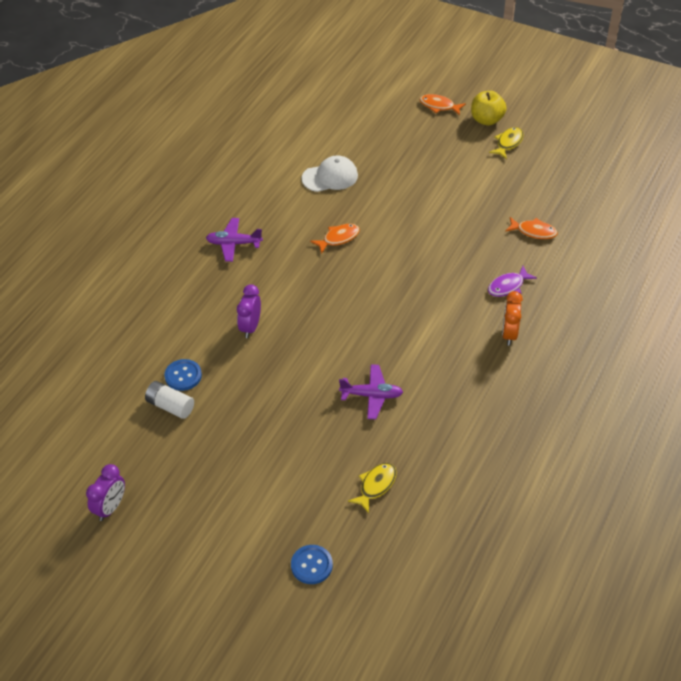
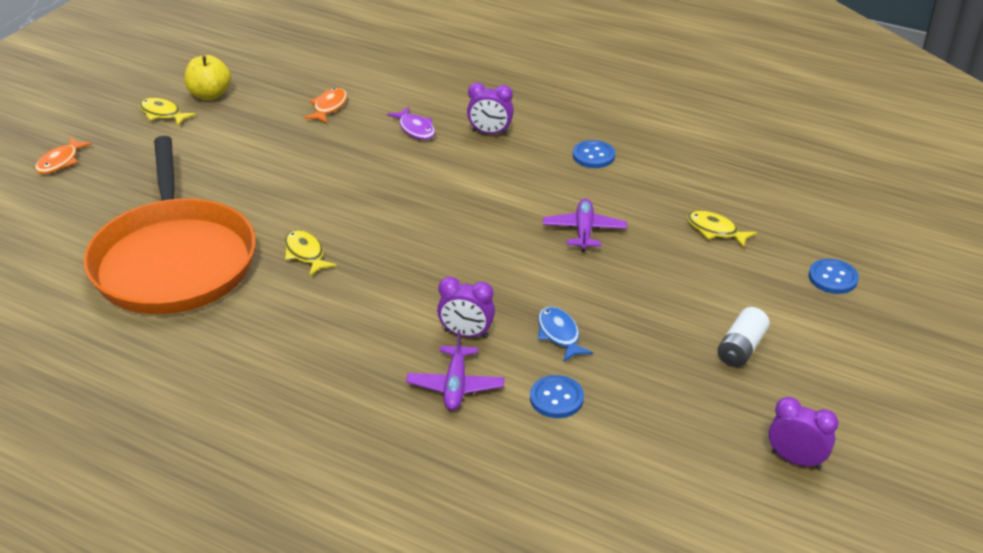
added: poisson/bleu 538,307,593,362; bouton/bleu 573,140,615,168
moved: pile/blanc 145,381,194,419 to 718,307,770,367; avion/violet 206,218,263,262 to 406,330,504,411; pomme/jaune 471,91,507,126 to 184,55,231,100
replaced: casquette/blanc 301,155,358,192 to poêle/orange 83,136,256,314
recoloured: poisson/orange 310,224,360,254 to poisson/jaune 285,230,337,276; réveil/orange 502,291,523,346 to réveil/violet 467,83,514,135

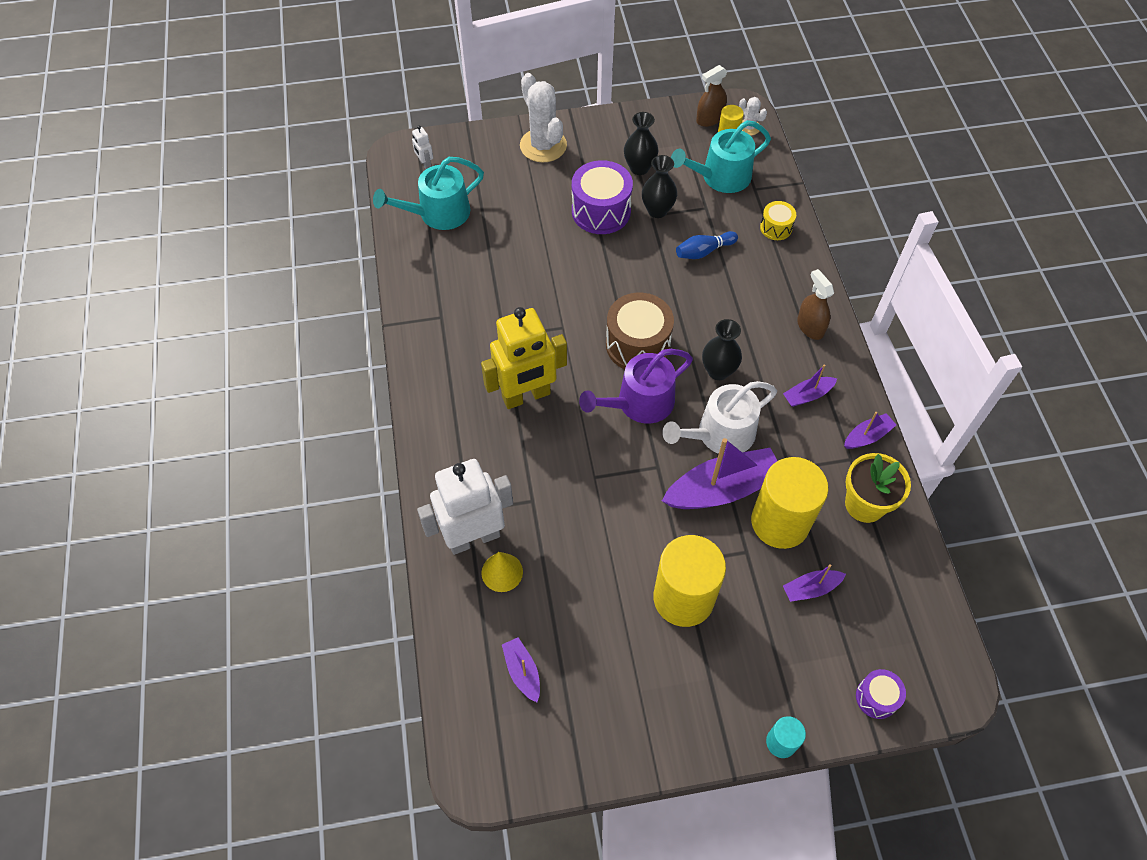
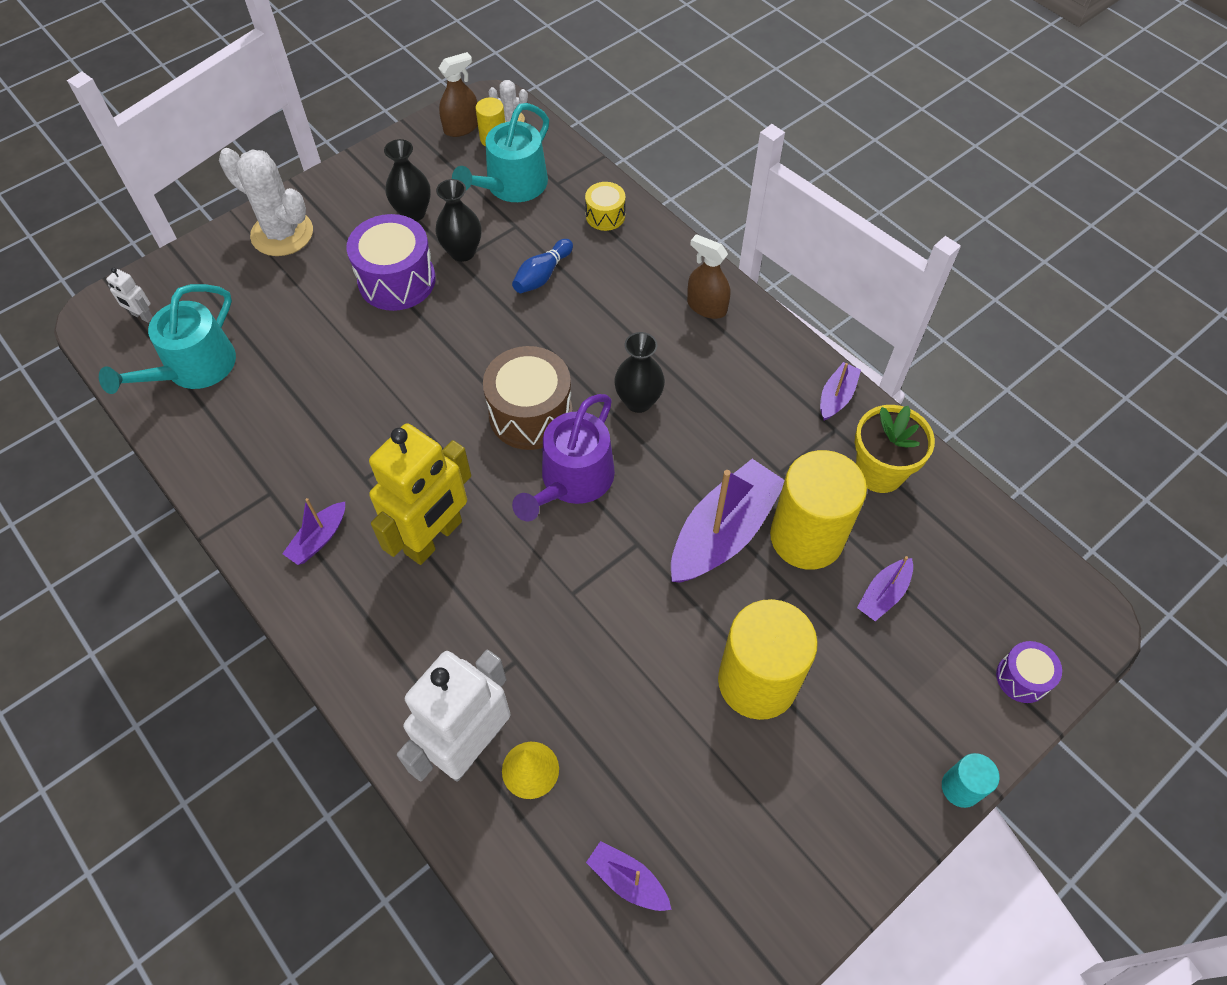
removed: arrosoir/blanc 662,381,777,454
moved: bateau/violet 783,364,837,407 to 282,498,345,565
turned: vaporisateur/marron 696,65,728,127 = 439,52,478,137 150 degrees counterclockwise

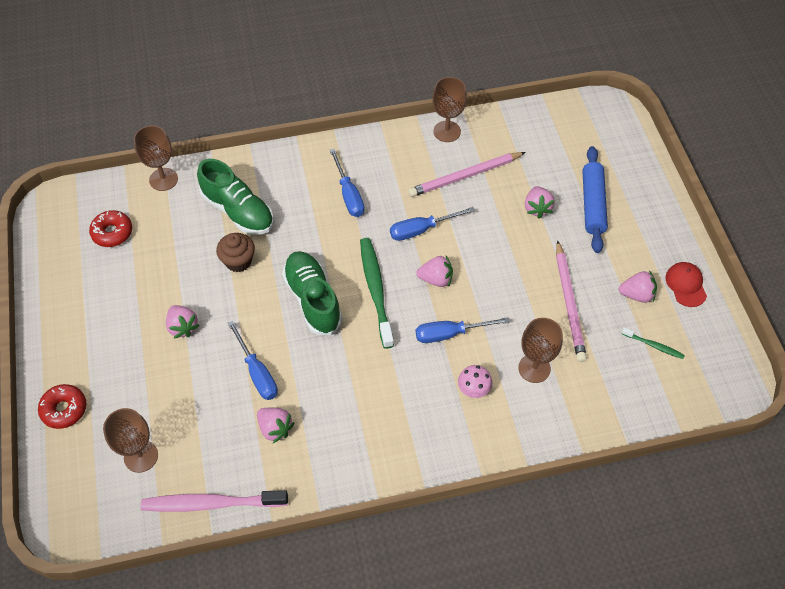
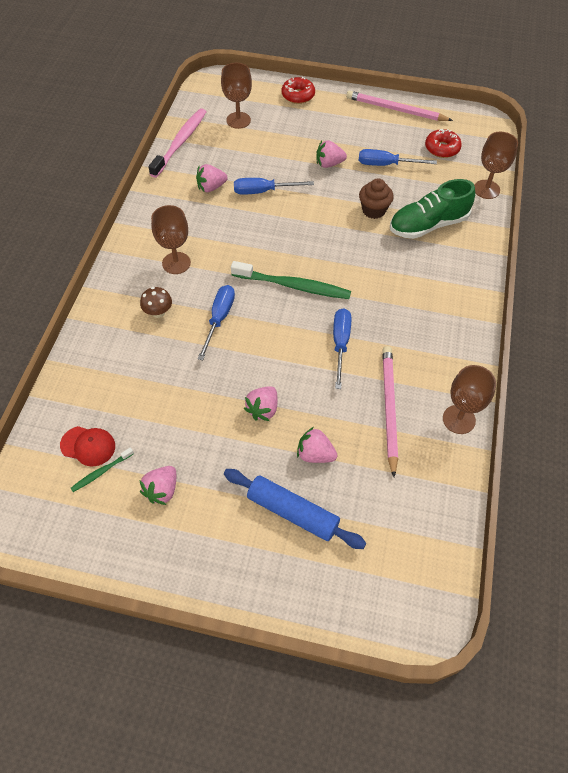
removed: chaussure/vert 282,251,342,335
moved: tournevis/bleu 330,149,364,217 to 359,149,437,166; fraise/rose 416,256,453,287 to 244,386,277,421; verre à pied/marron 518,318,563,383 to 151,205,191,274; crayon/rose 556,240,587,362 to 346,91,453,121; casquette/rouge 665,262,707,307 to 60,426,115,466
recoloured: champignon/rose 458,365,492,398 to champignon/marron 140,287,172,318

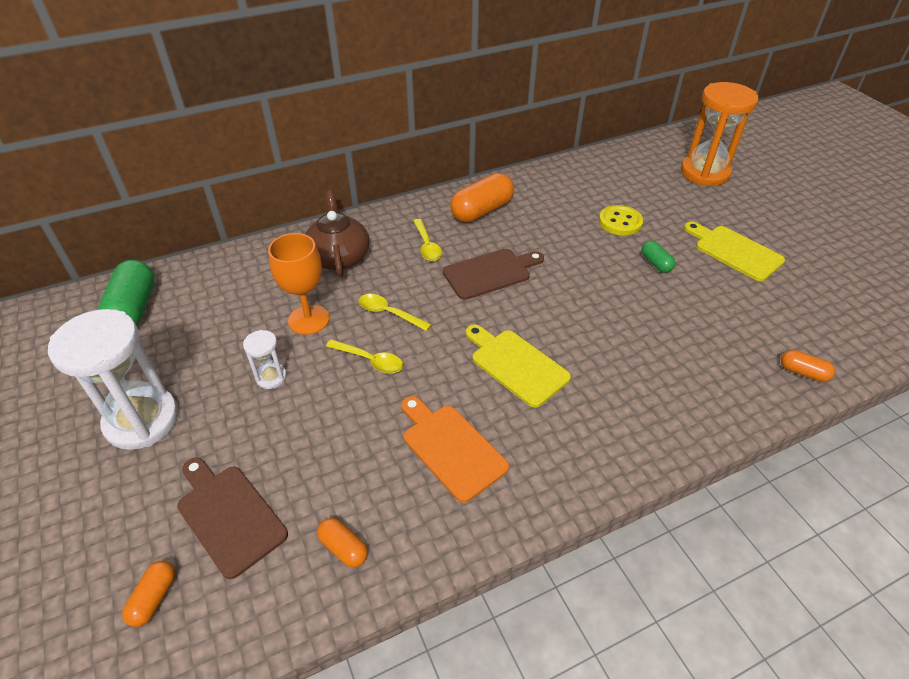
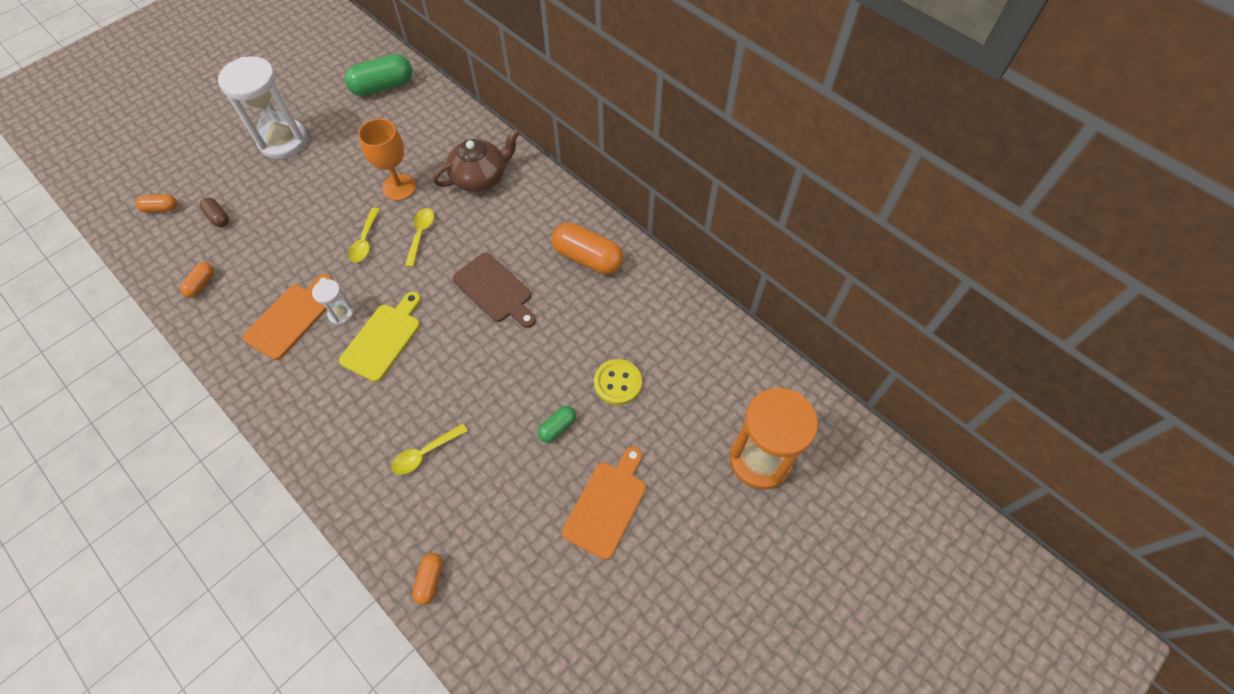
moved: sablier/blanc 243,330,287,389 to 312,279,354,325; cuillère/jaune 413,219,442,261 to 391,424,468,475
replaced: planche à découper/marron 177,458,288,579 to gélule/marron 200,198,229,227
recoloured: planche à découper/jaune 684,222,785,281 to planche à découper/orange 562,446,646,560

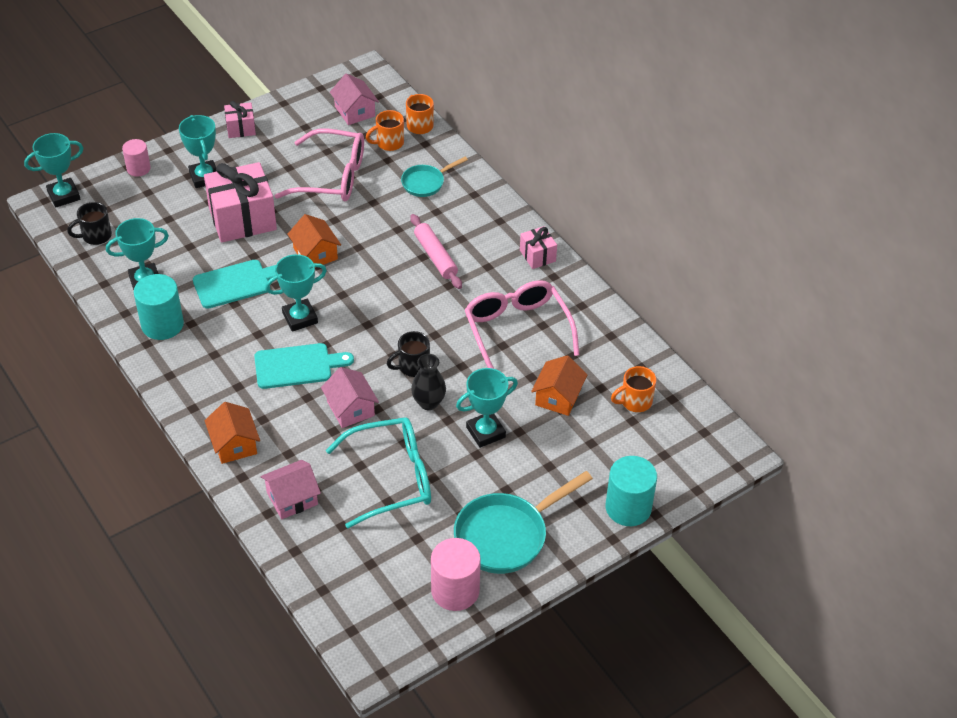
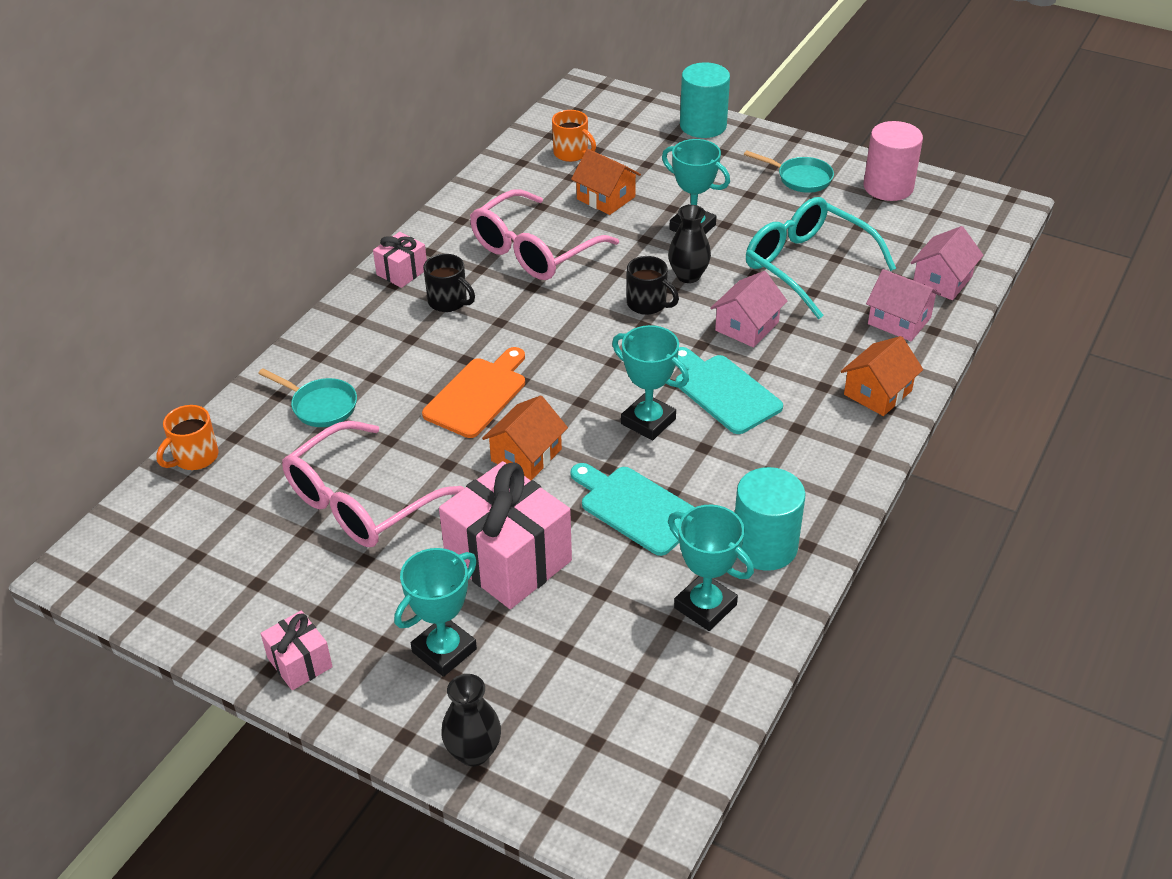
removed: trophée/turquoise 24,133,83,207; tasse/orange 366,110,404,151; rouleau à pâtisserie/rose 410,214,462,289
added: planche à découper/orange 422,347,525,438
moved: tasse/noir 67,202,112,245 to 423,254,475,312; maison/rose 330,73,379,125 to 910,226,984,300
replaced: cylindre/rose 122,139,151,177 to vase/noir 441,674,501,766
turned: lunettes/rose 275,129,364,201 = 282,421,464,547 120 degrees counterclockwise; maison/orange 531,355,587,416 = 571,149,641,215 45 degrees clockwise
resized: poêle/turquoise 454,471,593,574 = 744,150,834,193 x0.56

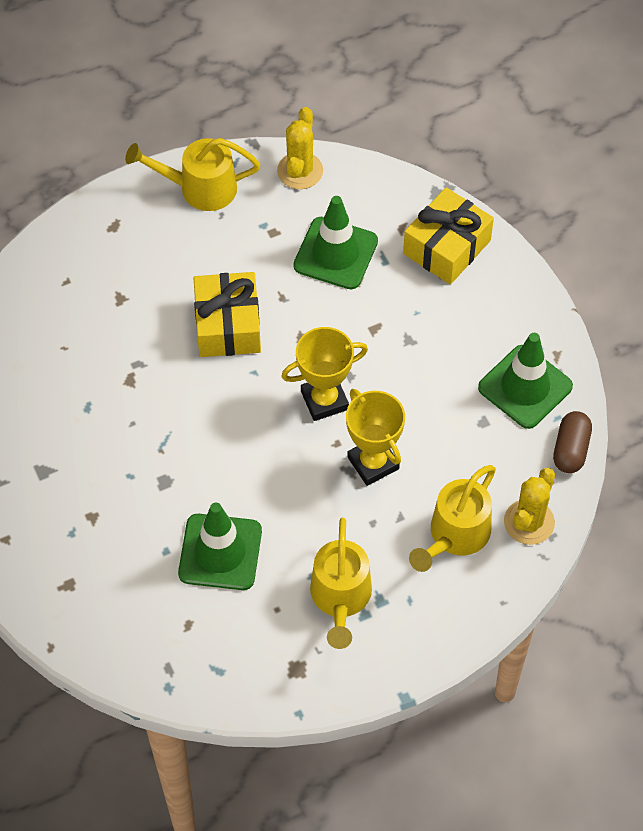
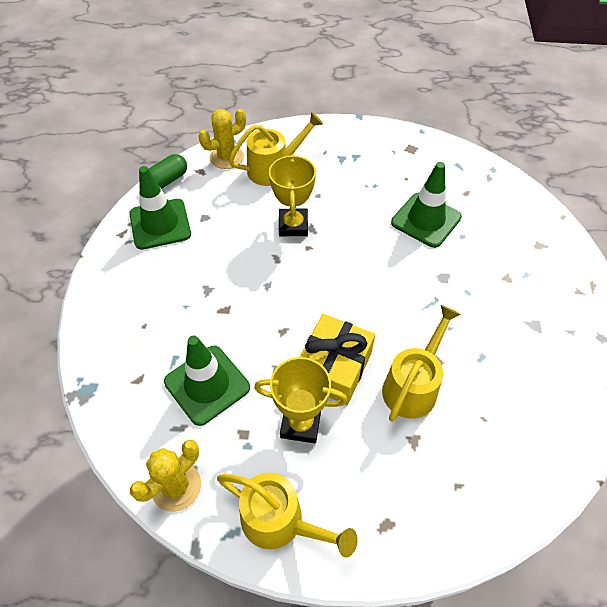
removed: cadeau/jaune 403,187,494,284
moved: trophée/jaune 281,327,368,421 to 254,357,348,443; arrosoir/jaune 310,518,372,649 to 382,305,461,422
recoloured: gélule/marron 553,411,592,473 to gélule/vert 149,154,187,189

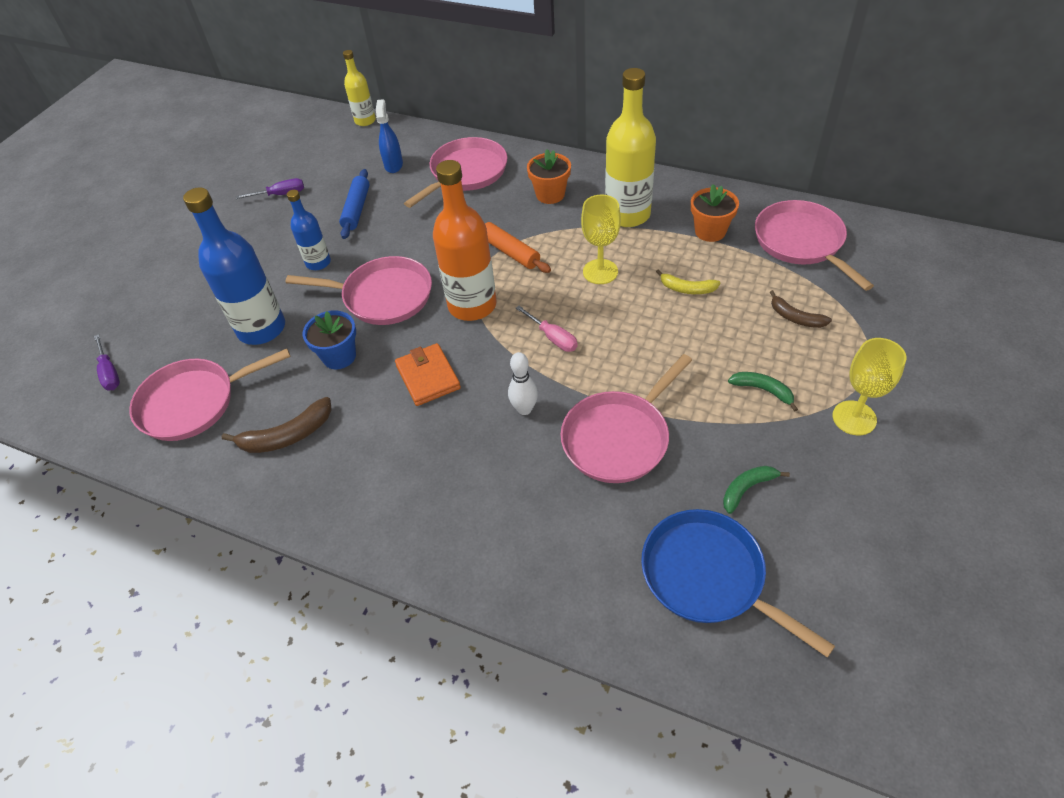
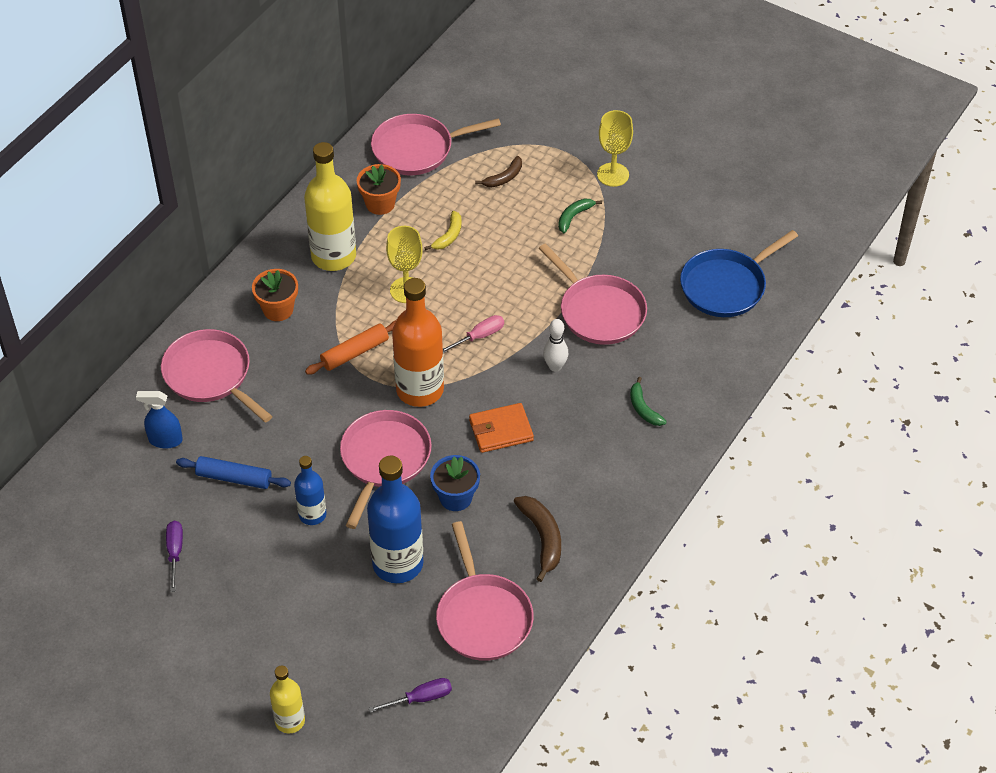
moved: bouteille/jaune 343,50,376,126 to 270,666,305,734; banane/vert 723,466,790,514 to 630,377,667,426

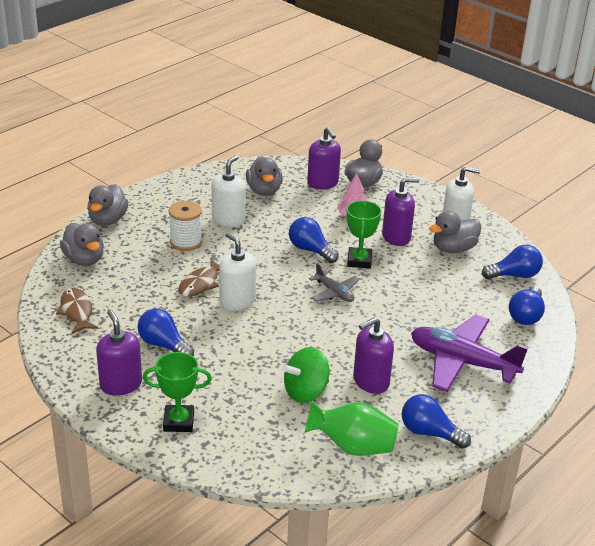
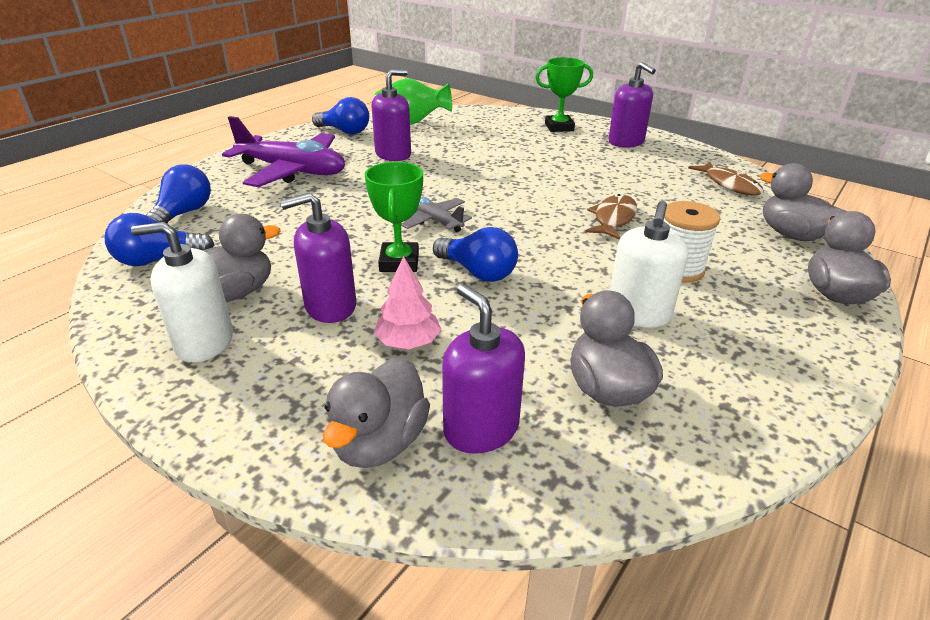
removed: ampoule/bleu 137,308,194,356; distributeur de savon/blanc 219,232,256,310; toupie/vert 282,347,329,403

